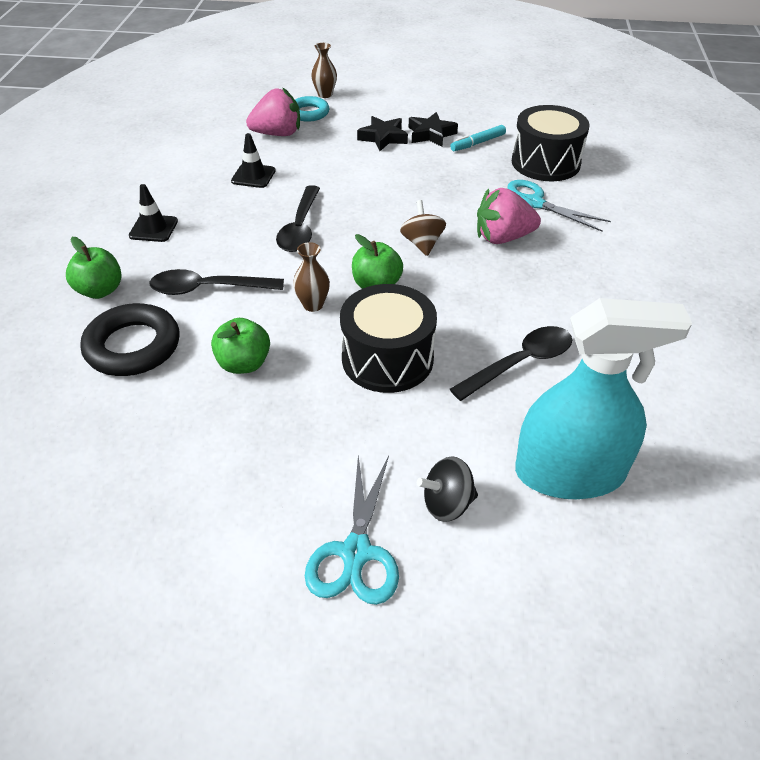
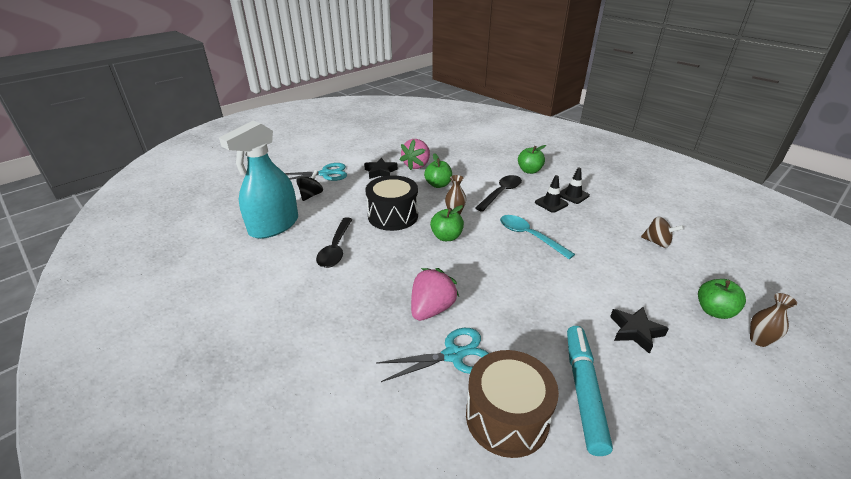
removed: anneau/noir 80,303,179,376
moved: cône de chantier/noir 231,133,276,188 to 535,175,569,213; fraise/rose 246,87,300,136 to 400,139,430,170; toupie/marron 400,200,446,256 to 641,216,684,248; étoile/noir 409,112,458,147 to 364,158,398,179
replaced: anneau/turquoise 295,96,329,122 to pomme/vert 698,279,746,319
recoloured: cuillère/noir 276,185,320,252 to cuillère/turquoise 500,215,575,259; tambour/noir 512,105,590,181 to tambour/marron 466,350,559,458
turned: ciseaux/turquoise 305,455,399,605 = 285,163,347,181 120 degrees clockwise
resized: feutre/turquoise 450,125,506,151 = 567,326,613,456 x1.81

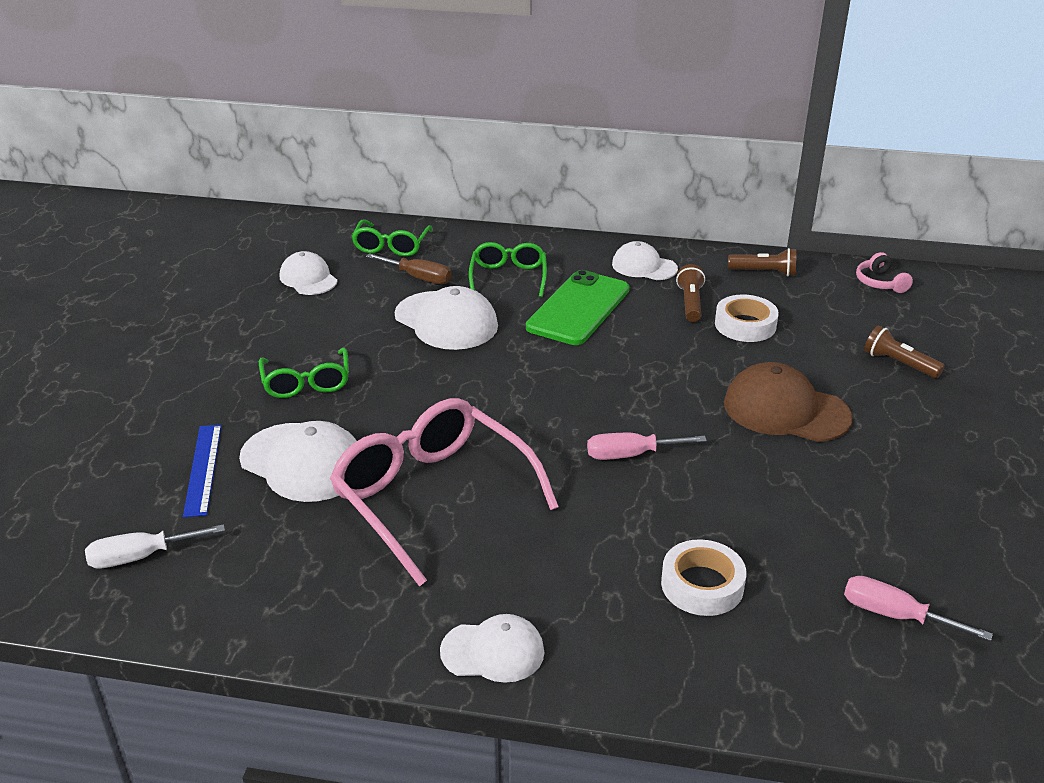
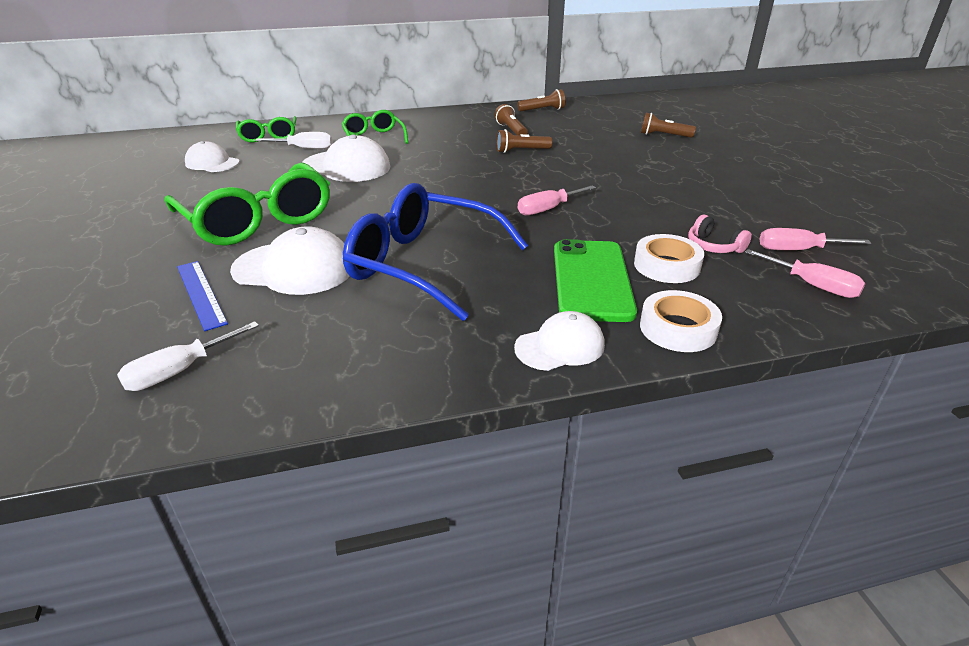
removed: casquette/blanc 612,241,678,280; casquette/marron 724,362,853,442
added: lampe de poche/marron 497,129,552,153; tournevis/rose 745,249,865,298
moved: téléphone/vert 526,270,629,345 to 554,239,637,322; ruban adhésif/blanc 715,295,779,342 to 640,290,722,352; casque audio/rose 856,252,913,293 to 688,215,752,253
recoloured: lunettes/rose 330,398,559,586 to lunettes/bleu 343,183,528,321; tournevis/marron 366,253,452,284 to tournevis/blanc 255,132,333,149
resized: lunettes/vert 259,347,349,398 = 164,162,330,246 x1.85

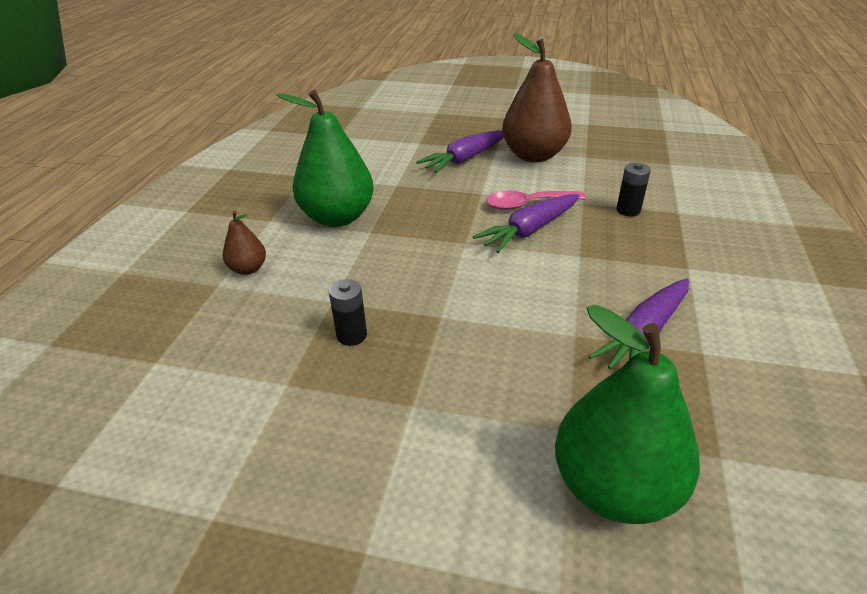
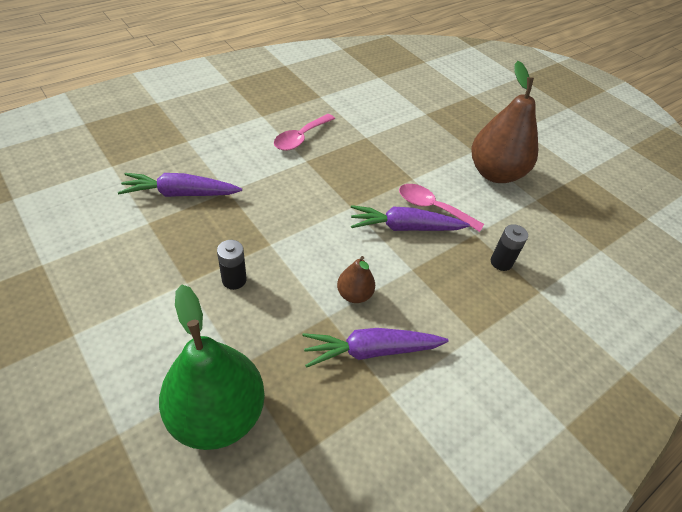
moved: poire/marron 223,211,266,275 to 337,256,375,303; pile/noir 329,279,367,346 to 217,240,247,290; carotte/violet 416,130,504,173 to 118,173,242,197
replaced: poire/vert 277,90,374,227 to cuillère/rose 274,114,335,151

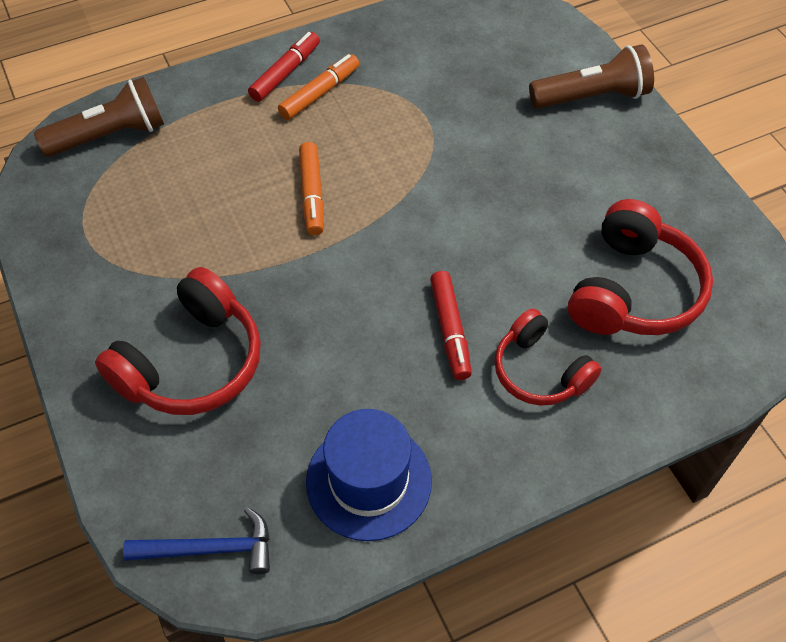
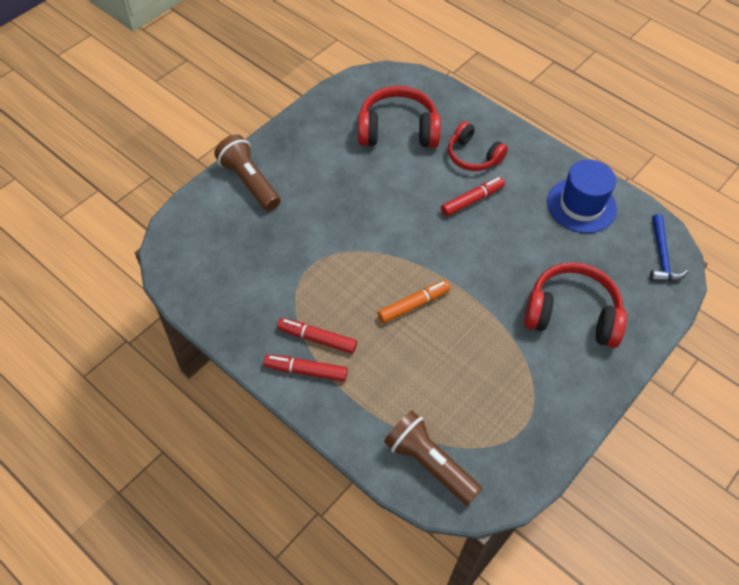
recoloured: feutre/orange 278,54,359,120 to feutre/rouge 277,318,357,354
turned: marteau/bleu 123,507,270,574 = 650,214,688,281 150 degrees counterclockwise; casque audio/rouge 494,308,602,406 = 448,121,508,171 105 degrees clockwise

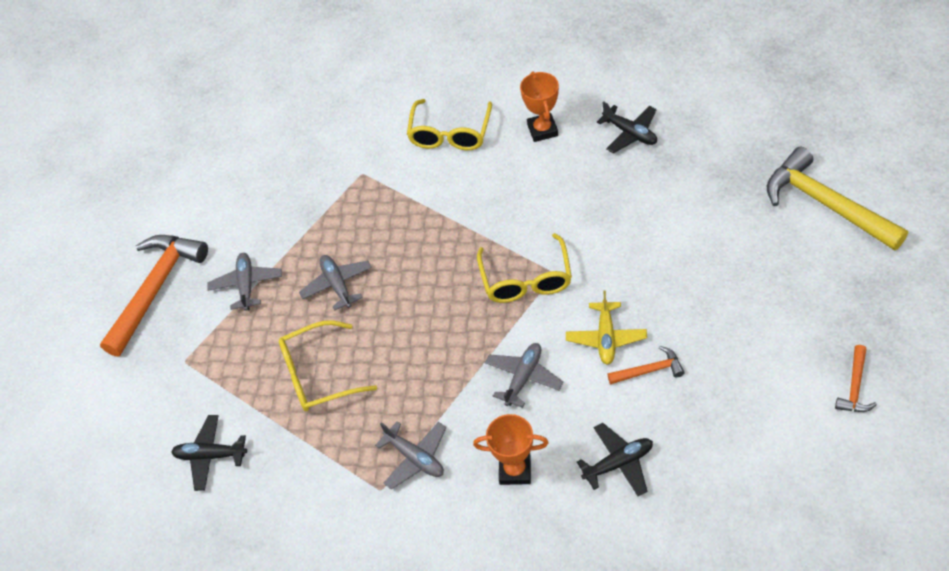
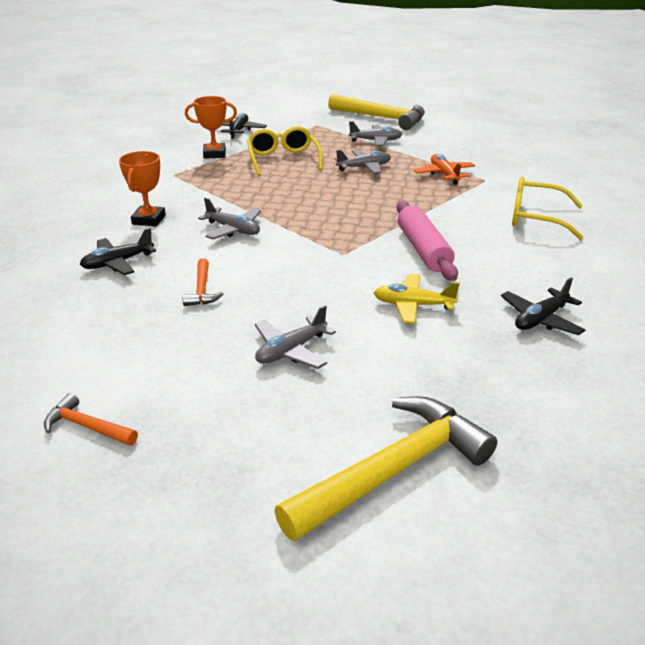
removed: lunettes/jaune 477,233,572,303
added: rouleau à pâtisserie/rose 397,201,458,281; avion/orange 414,154,475,185
moved: avion/gris 375,421,446,489 to 255,305,336,369; trophée/orange 520,72,559,142 to 185,96,237,159; avion/jaune 566,290,647,365 to 374,274,460,324
recoloured: marteau/orange 100,235,208,357 to marteau/jaune 328,94,425,130
turned: avion/noir 577,423,653,496 = 80,228,156,275 75 degrees clockwise

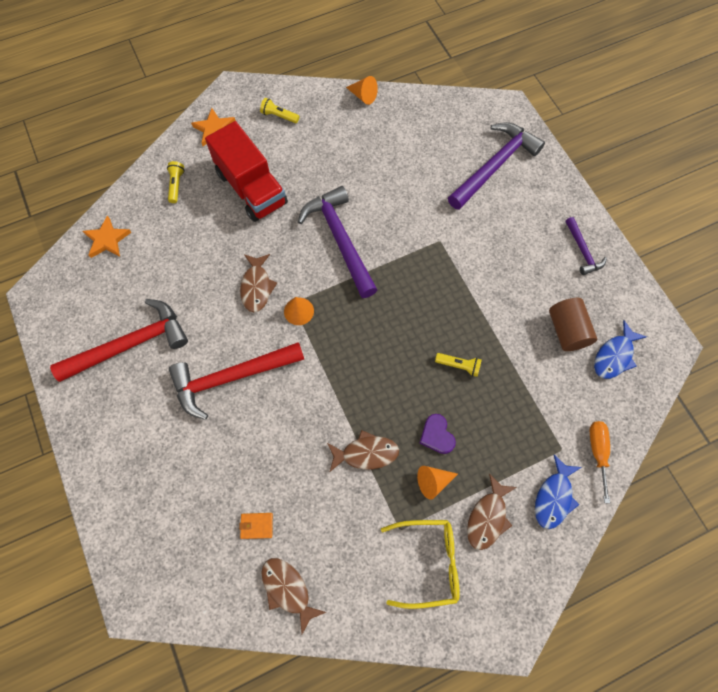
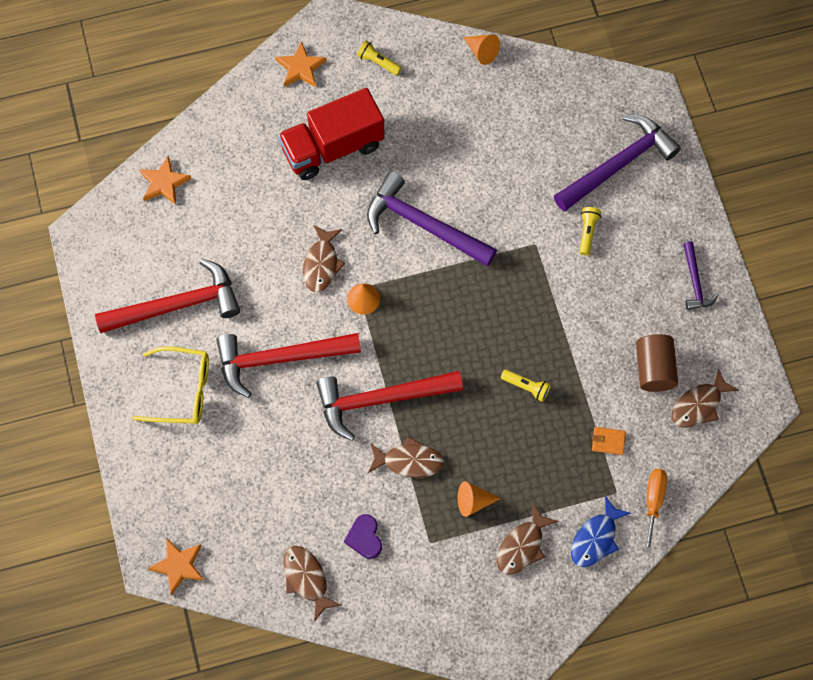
added: étoile/orange 148,538,205,595; marteau/rouge 316,371,463,441
moved: lampe de poche/jaune 167,161,185,203 to 579,207,601,256; portefeuille/orange 239,513,273,539 to 592,427,626,455; lunettes/jaune 381,520,460,609 to 132,346,209,424; cœur/violet 420,414,456,454 to 344,514,382,559
recoloured: poisson/bleu 594,321,647,379 to poisson/marron 672,368,739,428
turned: camion/rouge 205,121,288,222 = 278,88,385,180 90 degrees clockwise; marteau/violet 298,186,377,298 = 367,171,497,267 45 degrees counterclockwise

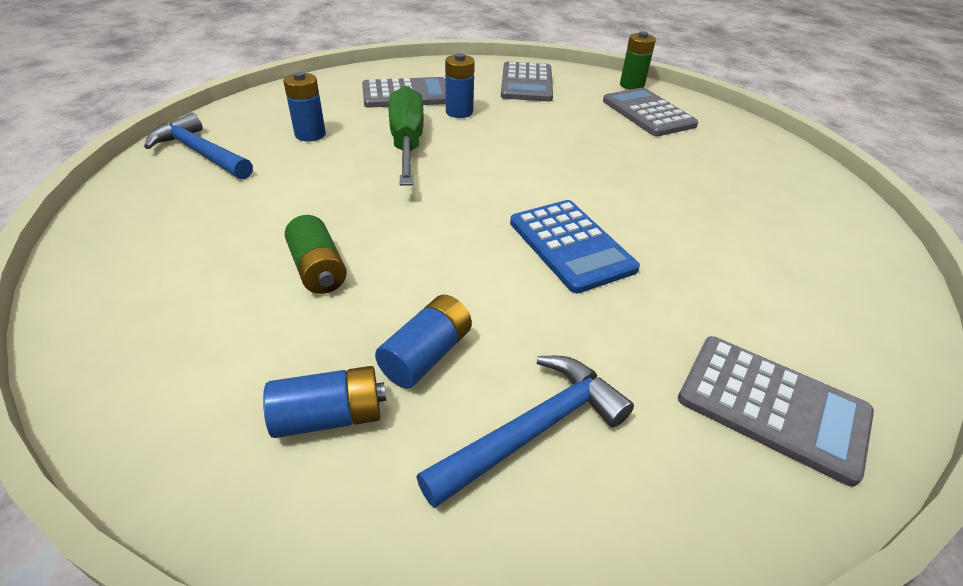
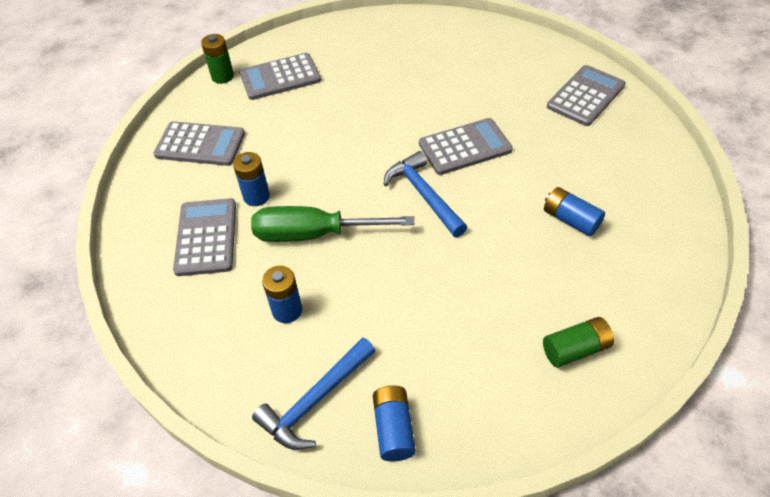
moved: pile/bleu 263,366,386,438 to 373,385,416,462; pile/vert 285,215,347,294 to 543,317,614,367; marteau/bleu 416,356,634,508 to 383,151,467,237
recoloured: calculatrice/bleu 510,200,640,293 to calculatrice/gris 419,118,513,175

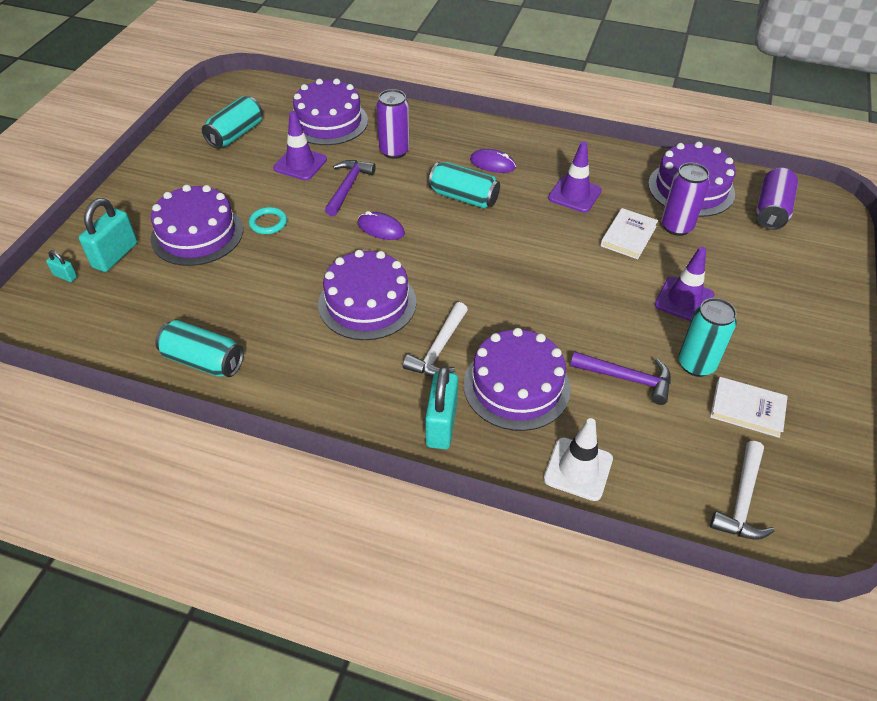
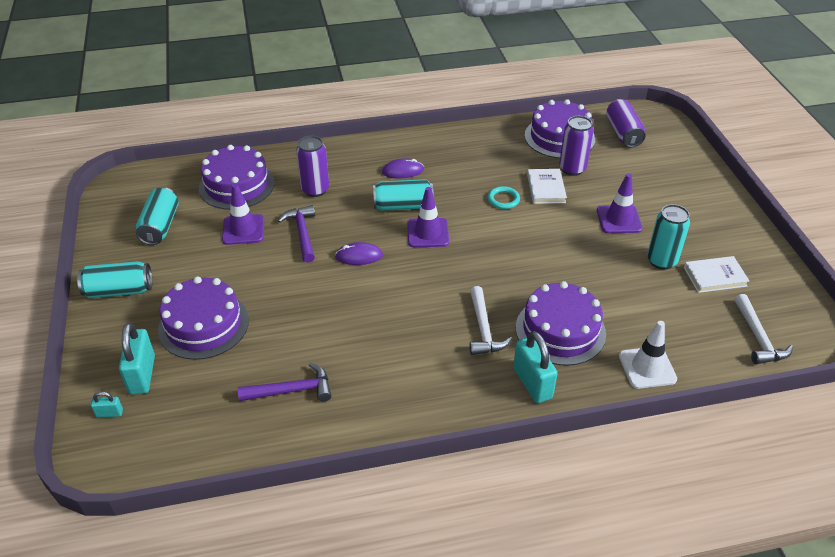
removed: gâteau/violet 318,250,416,340
moved: canette/turquoise 155,320,244,377 to 77,261,152,298; anneau/turquoise 249,207,287,234 to 488,186,520,209; cône de chantier/violet 548,141,602,213 to 407,187,449,247; marteau/violet 570,351,671,405 to 238,363,331,402

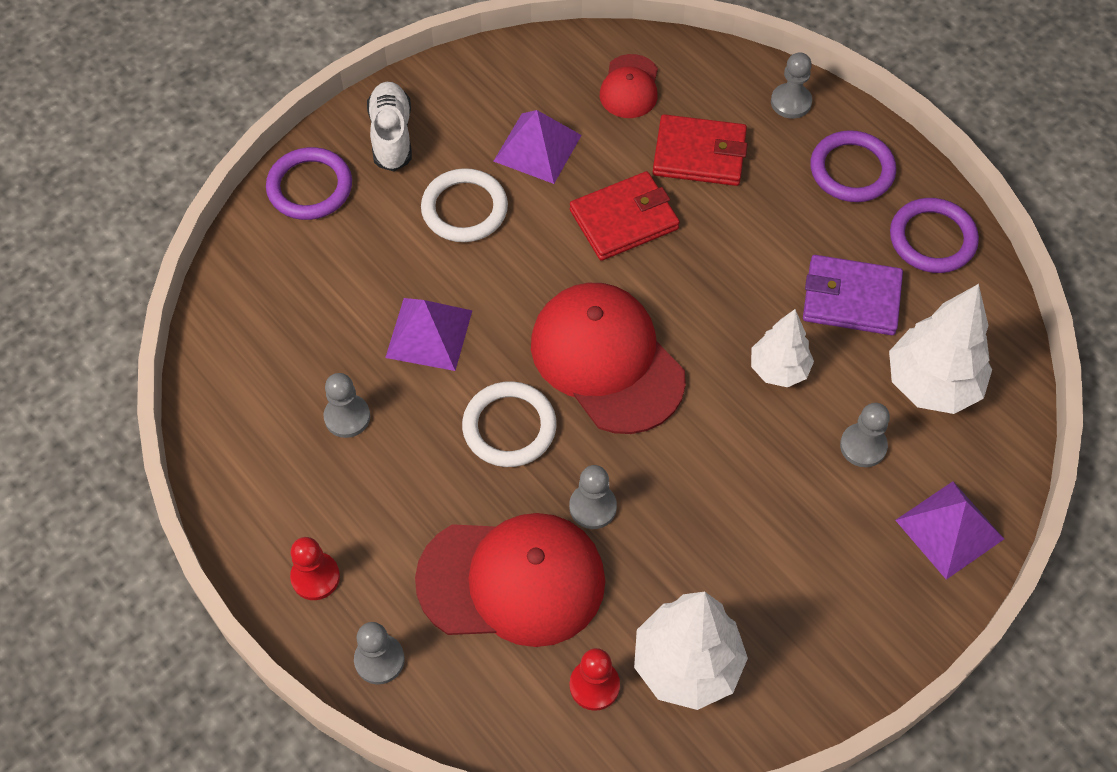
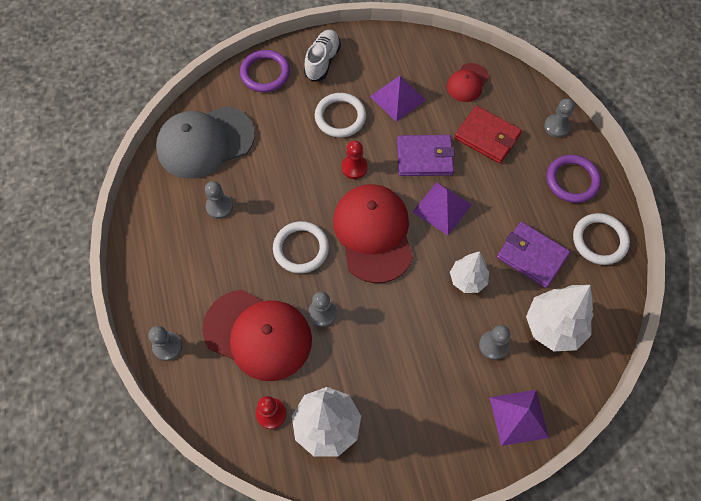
added: casquette/gris 156,106,255,179
moved: pion/rouge 290,537,340,600 to 342,141,368,179; pyramide/violet 385,298,473,371 to 413,182,472,235
recoloured: portefeuille/rouge 570,171,680,261 to portefeuille/violet 397,135,455,176; anneau/violet 890,198,979,273 to anneau/blanc 573,213,630,265

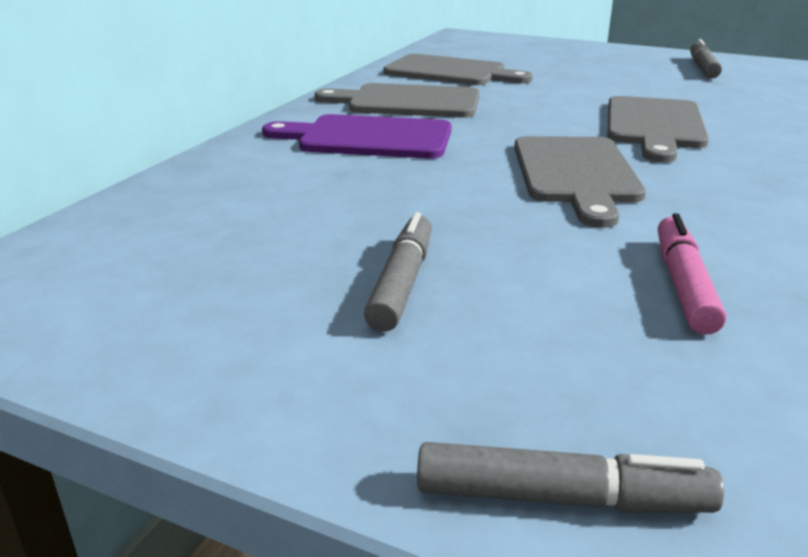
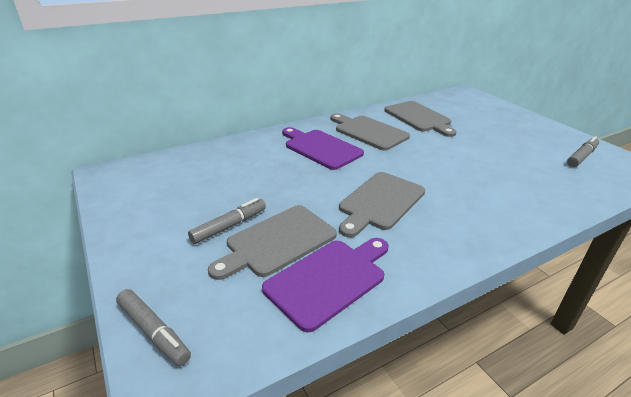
moved: planche à découper/gris 608,96,709,162 to 208,205,337,280
replaced: feutre/rose 658,213,726,335 to planche à découper/violet 262,238,389,333

